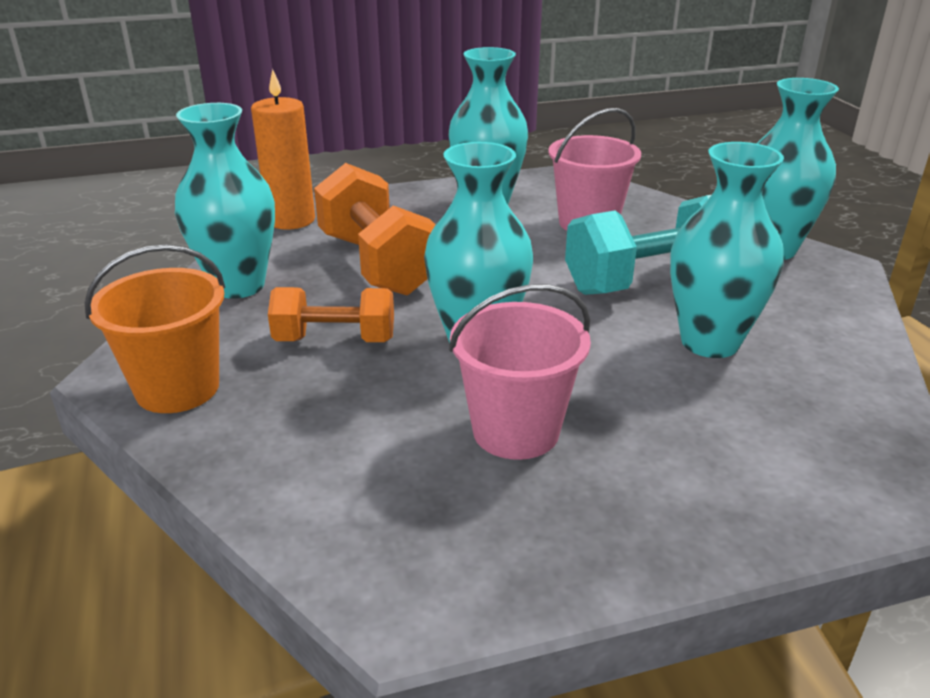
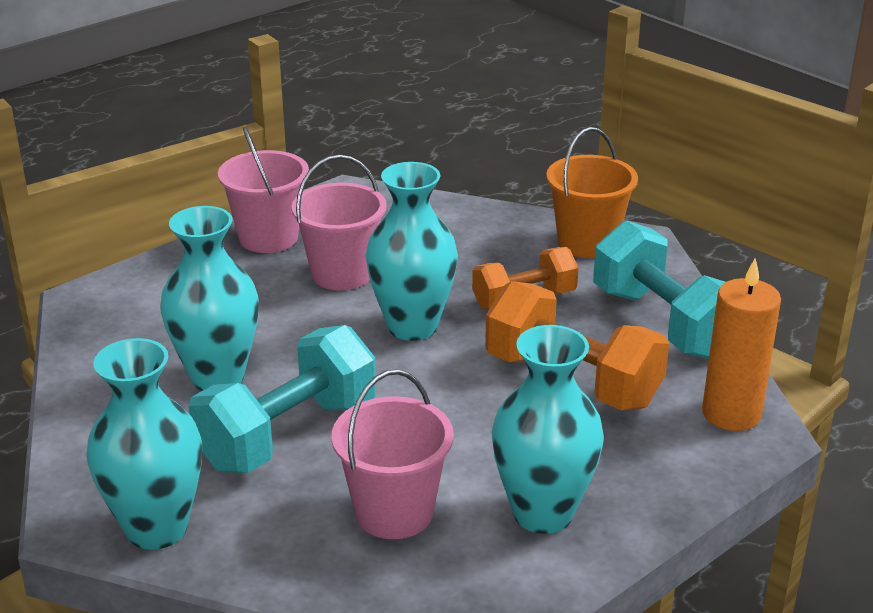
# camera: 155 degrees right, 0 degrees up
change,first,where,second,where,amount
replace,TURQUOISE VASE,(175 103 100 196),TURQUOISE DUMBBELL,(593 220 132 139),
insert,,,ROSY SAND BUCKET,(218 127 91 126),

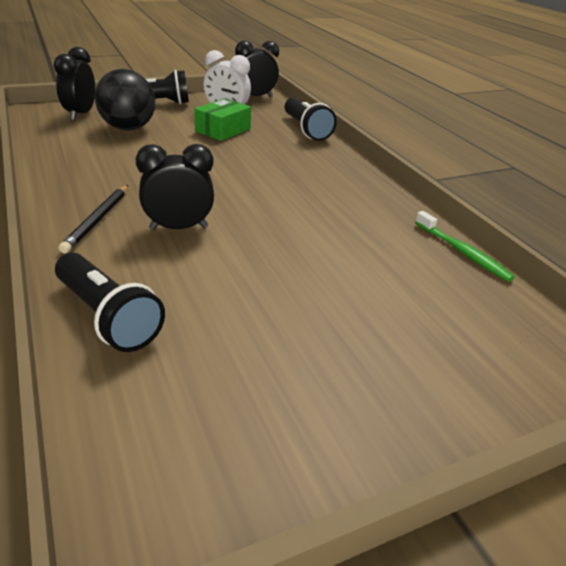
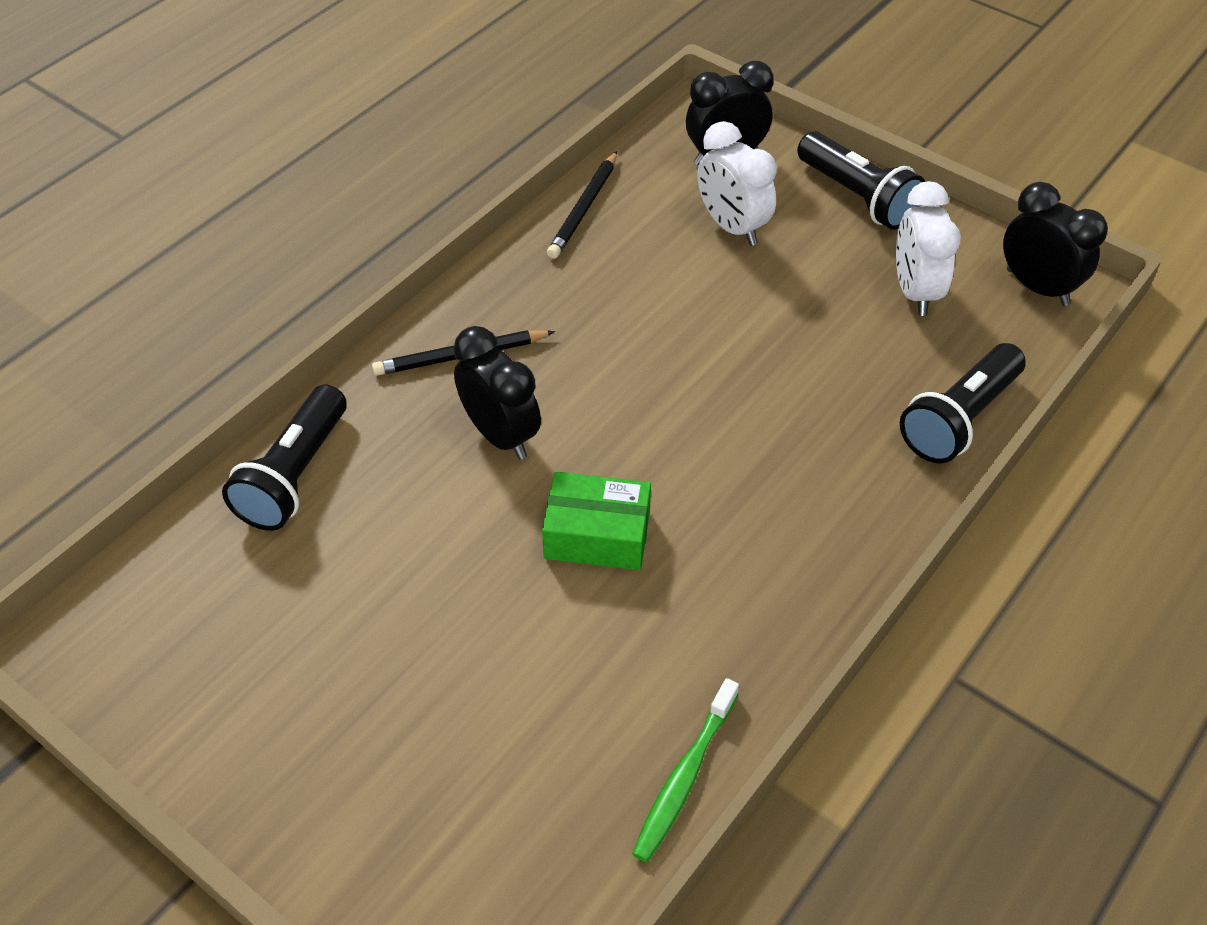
# camera: 65 degrees right, 15 degrees up
change,first,where,second,where,amount
replace,JET-BLACK SPHERE,(95 69 60 62),WHITE ALARM CLOCK,(697 121 80 125),
move,GREEN PARCEL,(194 98 57 43),,(542 472 109 98),
insert,,,JET-BLACK PENCIL,(547 151 70 108),

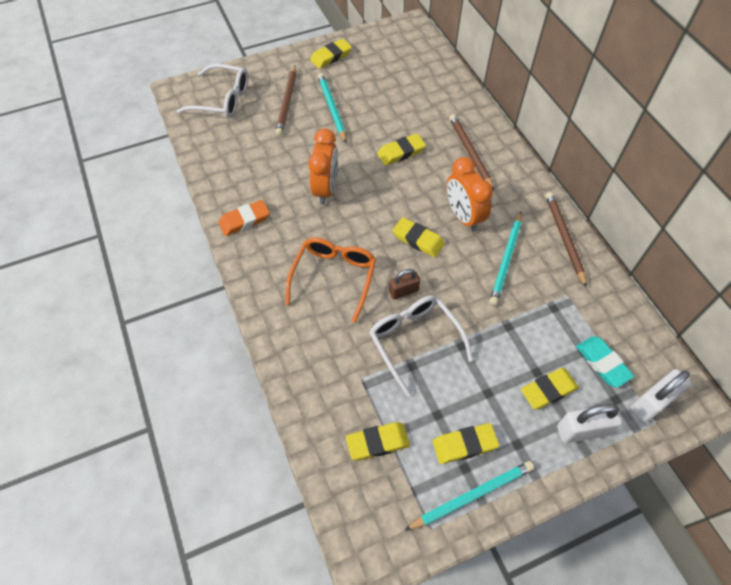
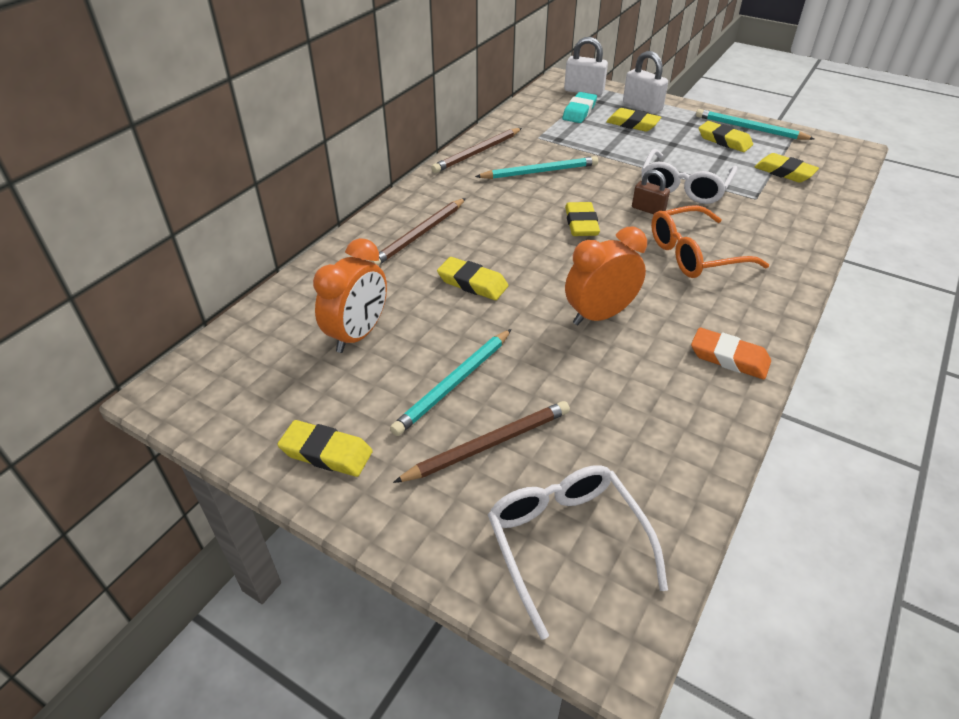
# camera: 125 degrees left, 15 degrees down
change,first,where,second,where,amount
move,BRIGHT ORANGE ALARM CLOCK,(447 157 46 75),,(313 238 74 115),

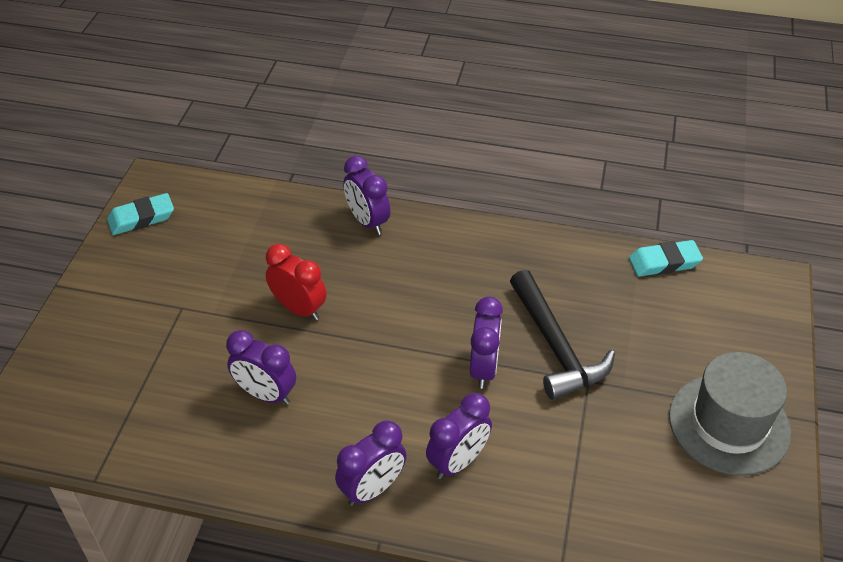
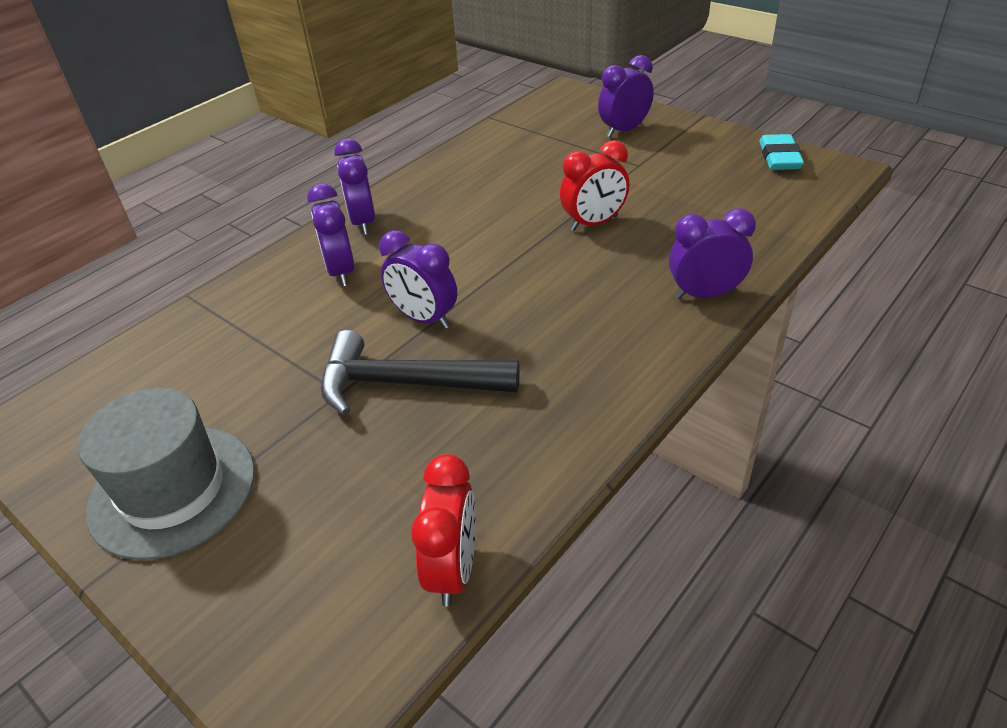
# camera: 120 degrees right, 5 degrees down
change,first,where,second,where,amount
move,VIOLET ALARM CLOCK,(226 330 70 75),,(598 55 55 82),
replace,TURQUOISE GUM ERASER,(629 240 74 37),RED ALARM CLOCK,(411 454 65 152),

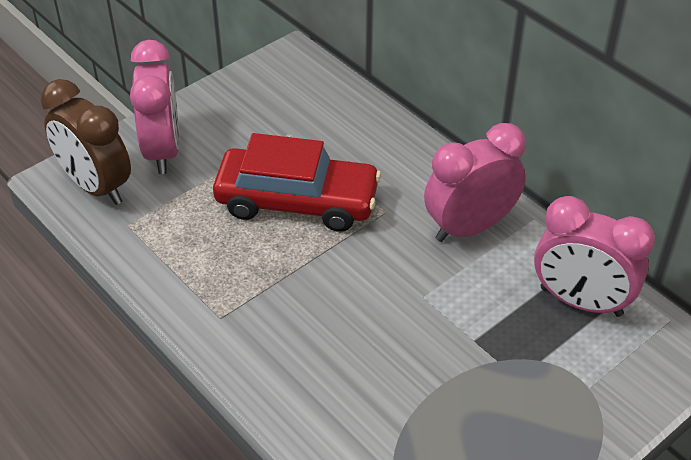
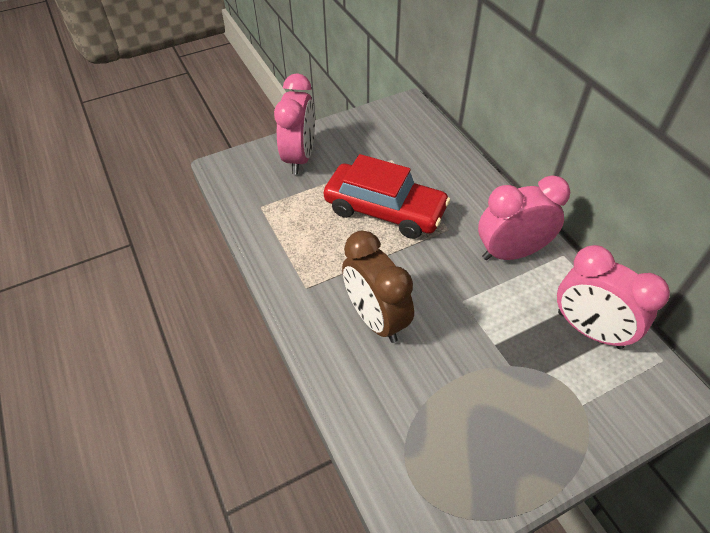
# camera: 15 degrees right, 5 degrees up
change,first,where,second,where,amount
move,BROWN ALARM CLOCK,(41 79 90 126),,(342 231 72 112),

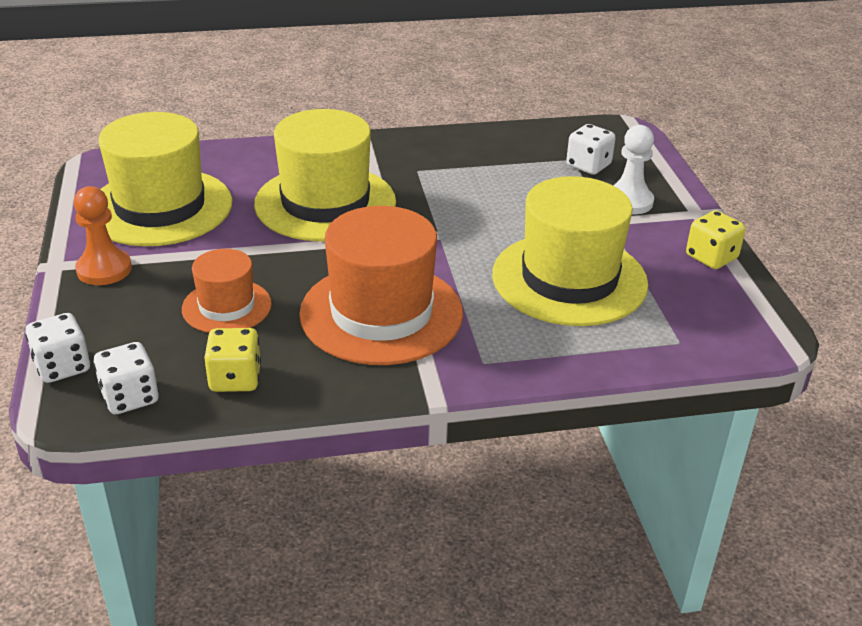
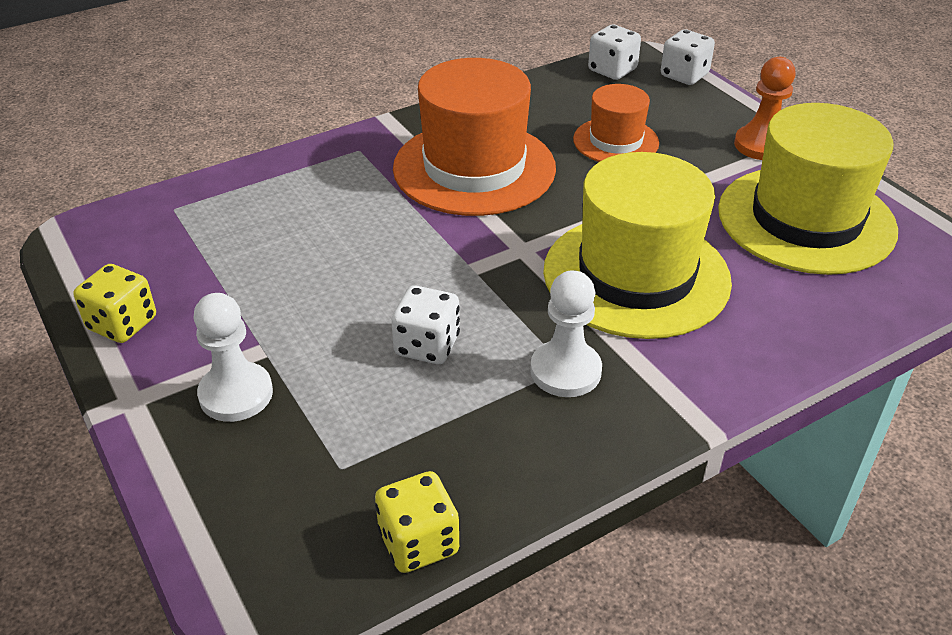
# camera: 160 degrees right, 5 degrees up
change,first,where,second,where,amount
move,GOLDEN DICE,(204 328 57 64),,(375 471 84 102),
delete,GOLDEN HAT,(492 176 156 150),,,
move,WHITE DICE,(566 124 50 51),,(391 286 69 78),
insert,,,WHITE GAME PAWN,(530 270 72 127),

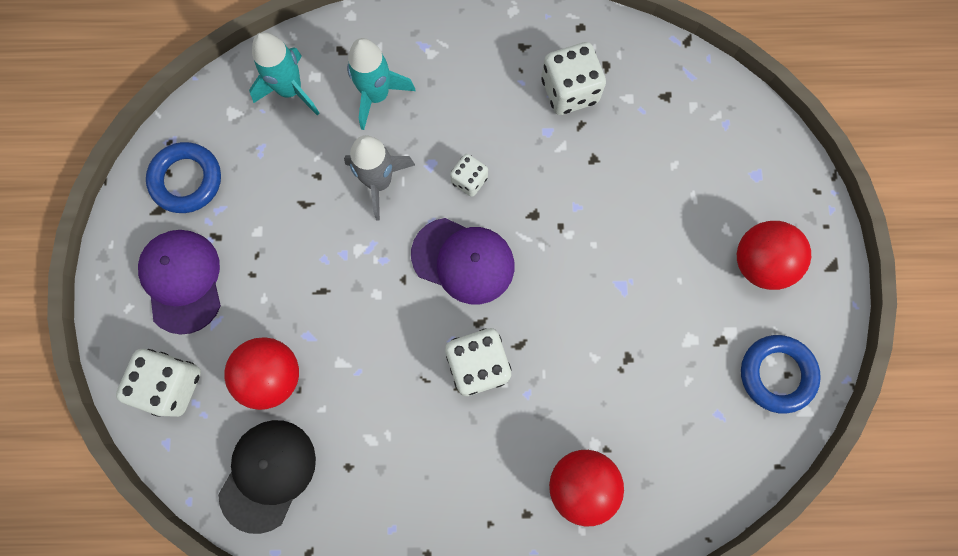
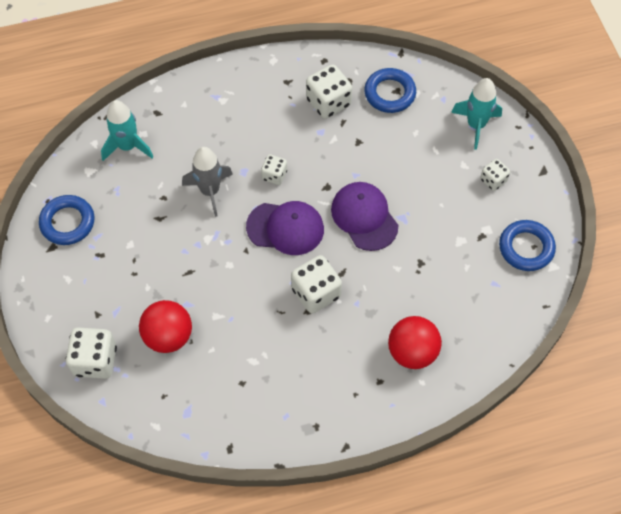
# camera: 15 degrees left, 15 degrees down
change,first,where,second,where,amount
move,VIOLET CAP,(138 230 83 105),,(331 182 67 69),
delete,JET-BLACK CAP,(218 420 98 114),,,
move,TURQUOISE TOY ROCKET,(347 38 68 92),,(451 78 51 72),
replace,RED SPHERE,(737 221 74 69),WHITE DICE,(480 159 30 32),
insert,,,BLUE TORUS,(364 68 52 45),

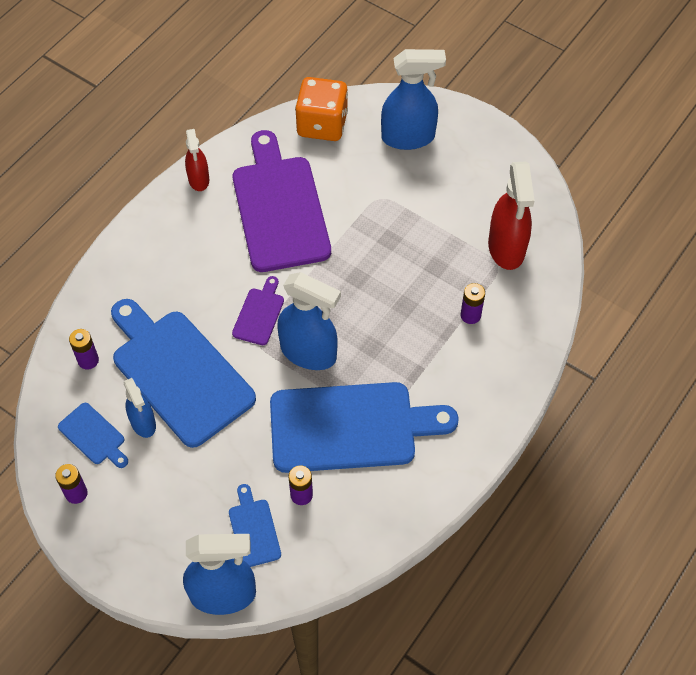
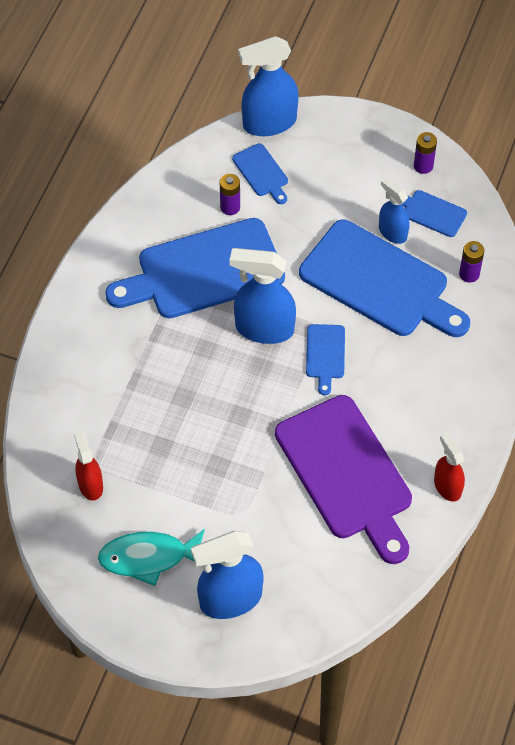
# camera: 165 degrees right, 0 degrees up
change,first,where,second,where,amount
recolor,VIOLET CHOPPING BOARD,(232 276 52 69),BLUE CHOPPING BOARD,(306 324 39 71),
delete,BRIGHT ORANGE DICE,(295 77 53 64),,,
delete,VIOLET BATTERY,(461 283 24 41),,,
resize,RED SPRAYER,(488 161 47 109),,(74 431 29 69),x0.59
insert,,,TURQUOISE FISH,(98 529 107 57),

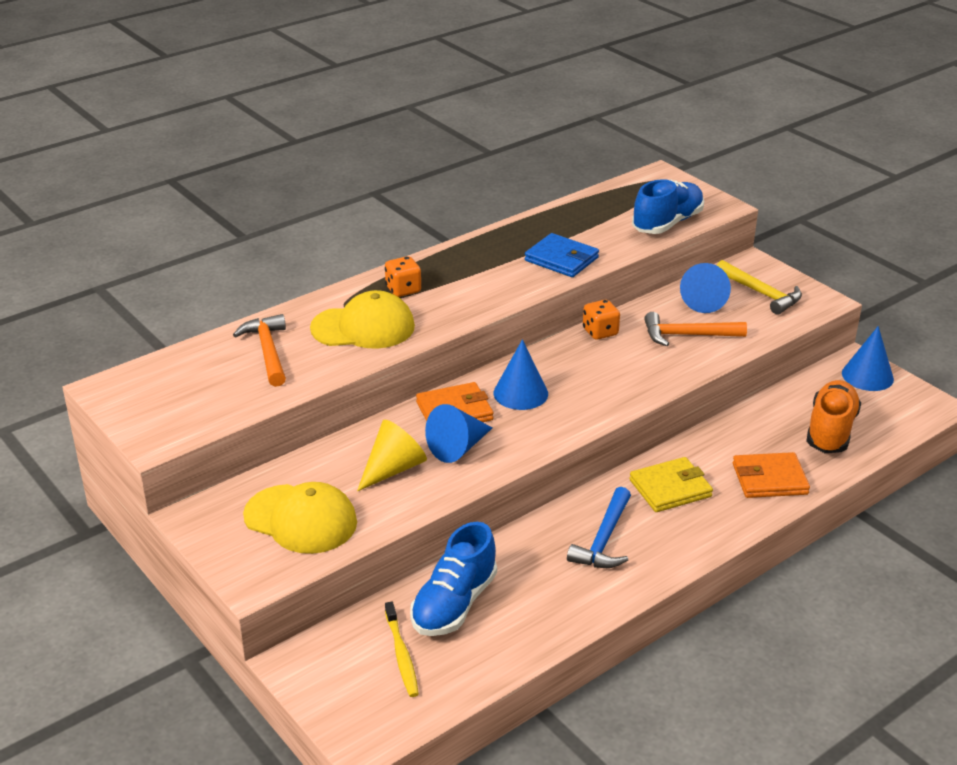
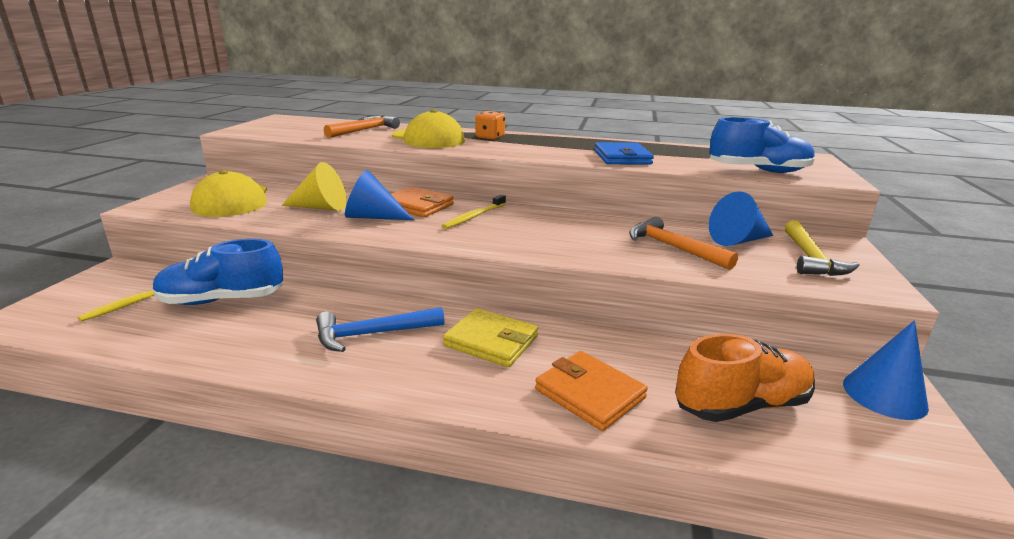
# camera: 50 degrees right, 10 degrees down
change,first,where,second,where,amount
replace,BLUE CONE SHAPE,(494 339 54 71),GOLDEN TOOTHBRUSH,(442 195 64 34),
delete,BRIGHT ORANGE DICE,(583 300 37 40),,,

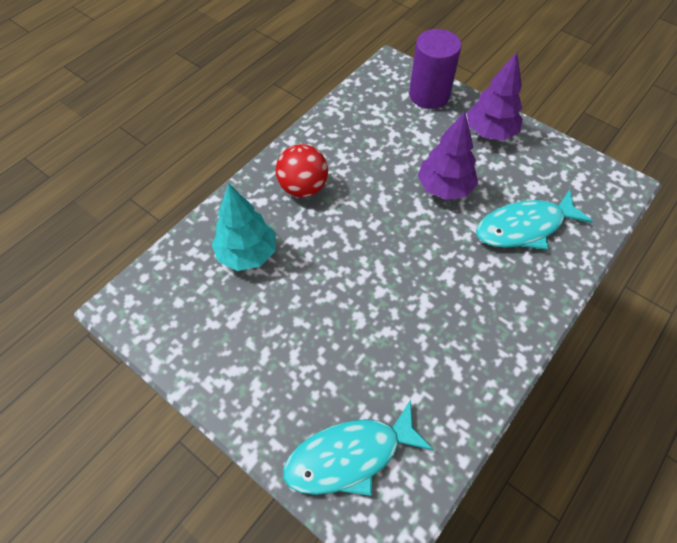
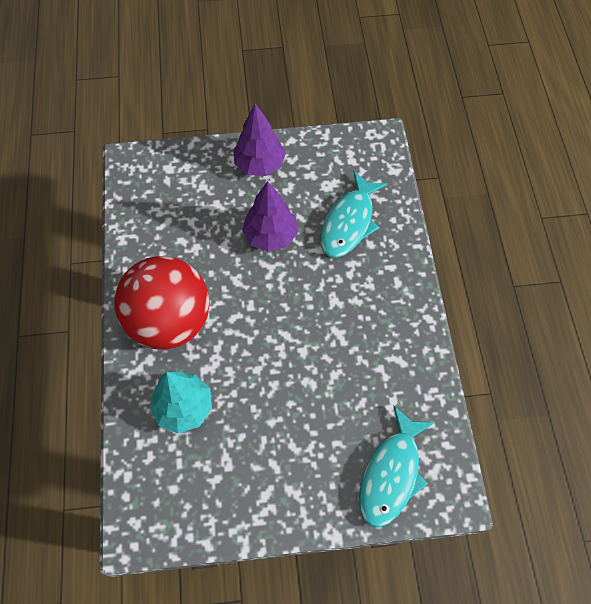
# camera: 45 degrees left, 5 degrees up
change,first,where,second,where,amount
resize,RED SPHERE,(276 144 52 54),,(114 256 96 93),x1.77
delete,VIOLET CYLINDER,(409 29 52 80),,,

